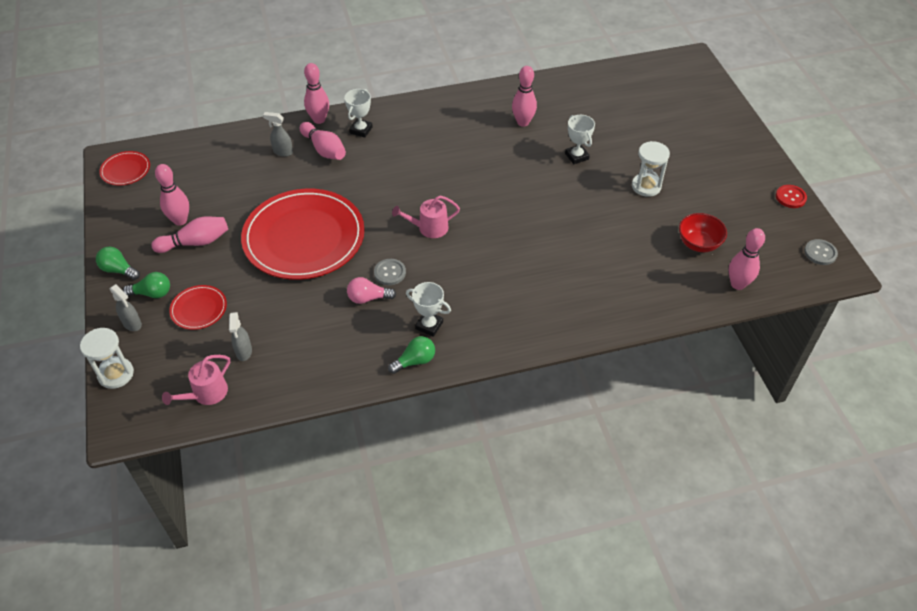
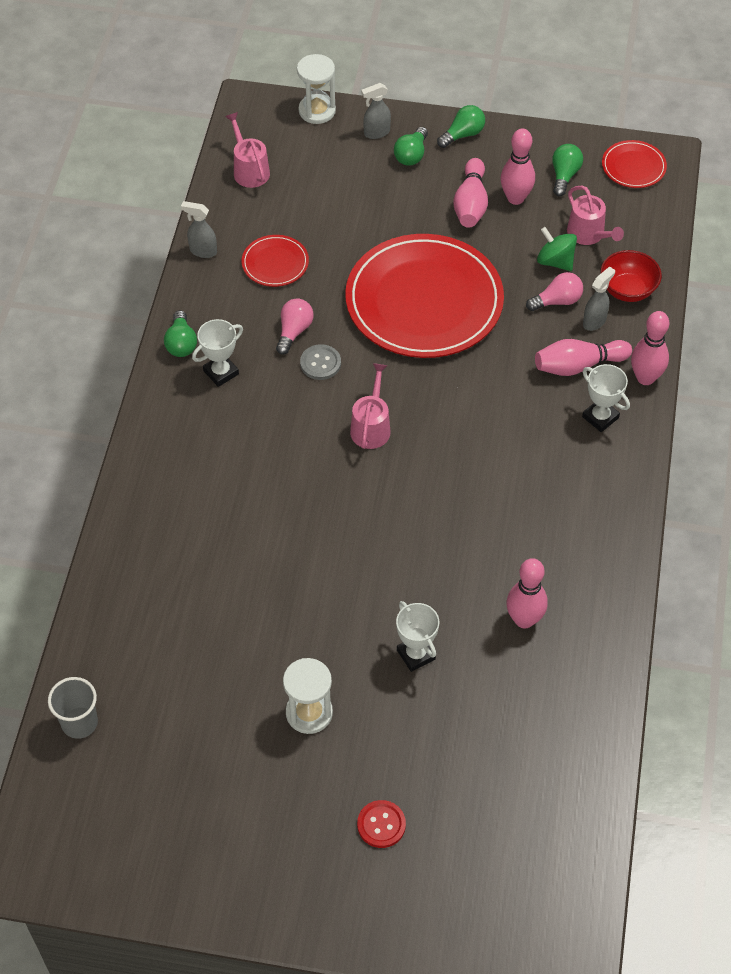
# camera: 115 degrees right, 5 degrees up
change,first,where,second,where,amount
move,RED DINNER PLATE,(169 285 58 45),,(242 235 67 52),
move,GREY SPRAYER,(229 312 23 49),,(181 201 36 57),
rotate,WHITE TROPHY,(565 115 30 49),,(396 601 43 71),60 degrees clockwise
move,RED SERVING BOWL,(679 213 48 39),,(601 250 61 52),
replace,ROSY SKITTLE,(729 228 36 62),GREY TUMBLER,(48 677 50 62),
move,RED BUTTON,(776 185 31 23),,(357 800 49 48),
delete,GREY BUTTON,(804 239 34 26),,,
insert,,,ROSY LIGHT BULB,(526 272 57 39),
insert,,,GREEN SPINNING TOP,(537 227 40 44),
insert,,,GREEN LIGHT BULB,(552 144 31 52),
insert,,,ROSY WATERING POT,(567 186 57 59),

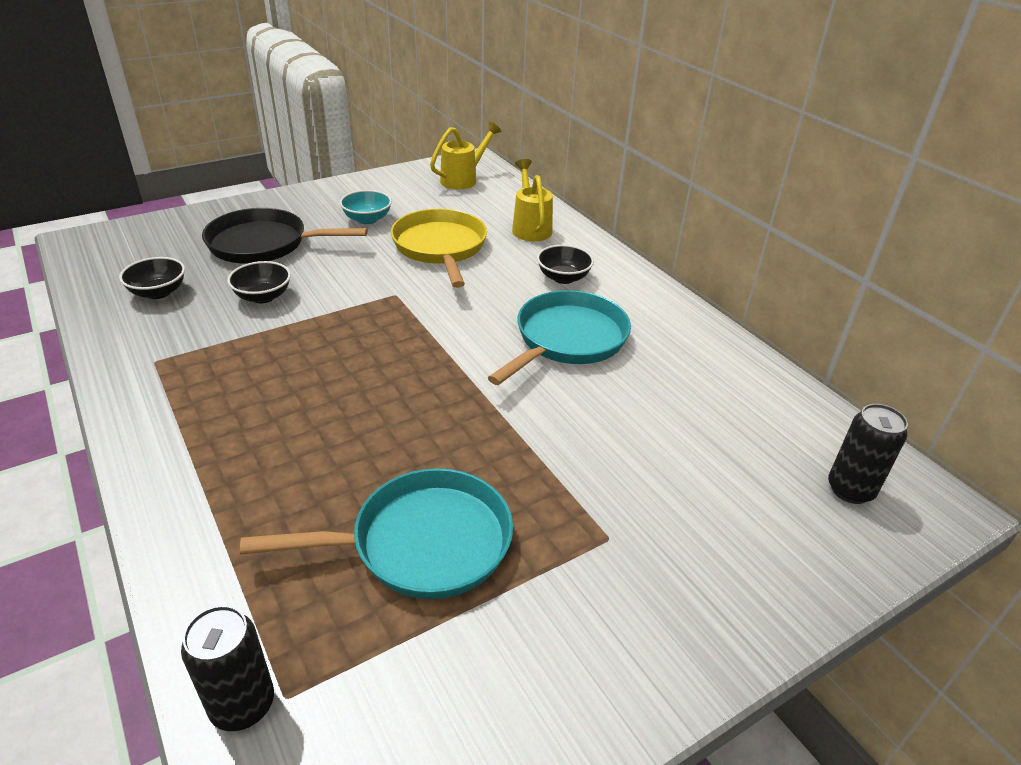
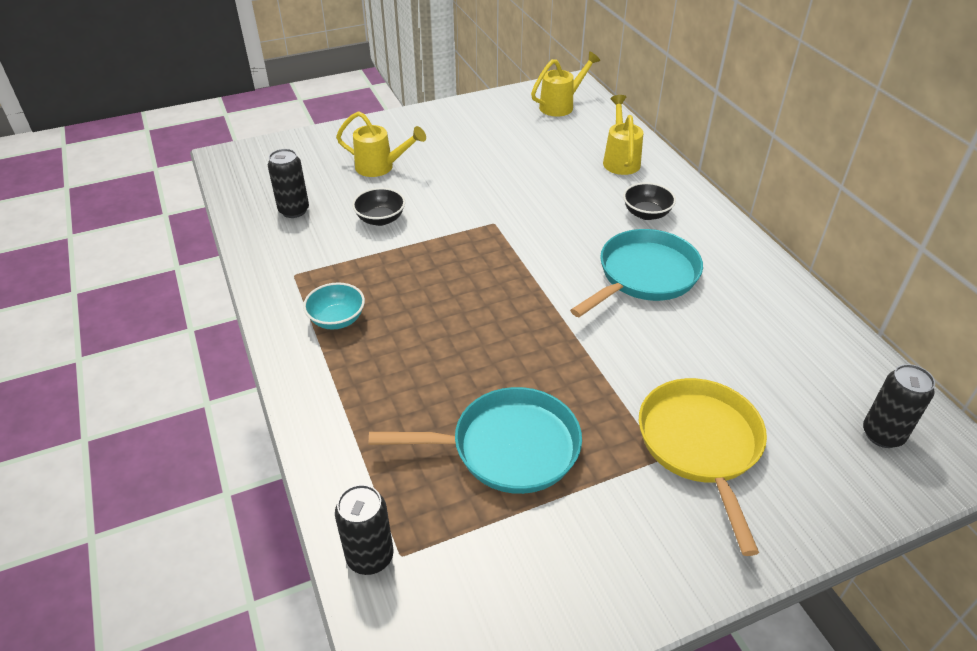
# camera: 10 degrees right, 5 degrees up
change,first,where,second,where,amount
replace,JET-BLACK SERVING BOWL,(119 257 66 42),JET-BLACK CAN,(268 149 41 69),
replace,JET-BLACK FRYING PAN,(202 208 166 56),GOLDEN WATERING POT,(336 111 90 66),
move,TURQUOISE SERVING BOWL,(340 190 52 34),,(303 282 62 47),
move,GOLDEN FRYING PAN,(391 209 96 79),,(639 378 128 178),

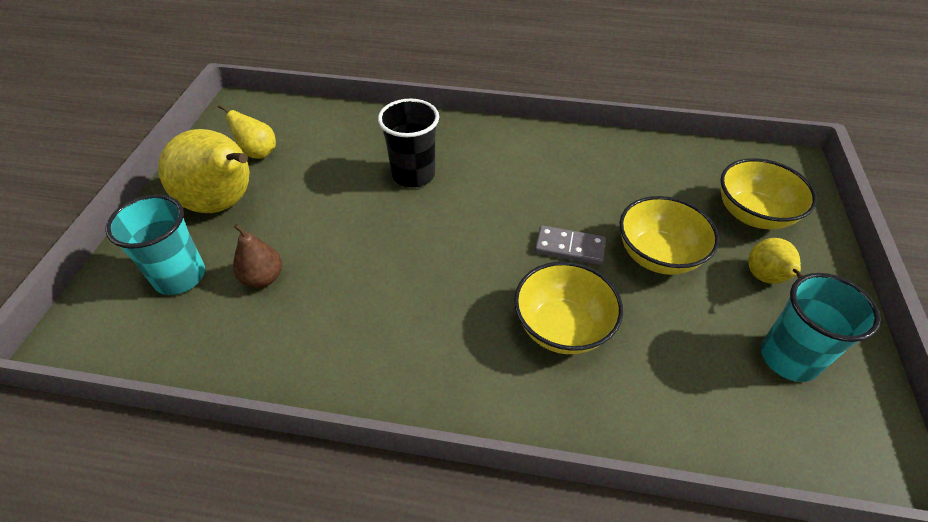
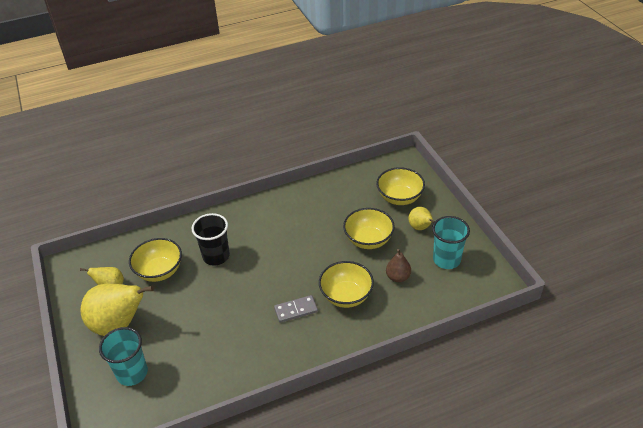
# camera: 30 degrees left, 5 degrees down
change,first,where,second,where,amount
move,BROWN PEAR,(233 224 49 64),,(386 249 25 33),
move,GREY DOMINO PIECE,(535 225 71 40),,(274 295 44 28),
insert,,,GOLDEN SERVING BOWL,(129 238 53 44),

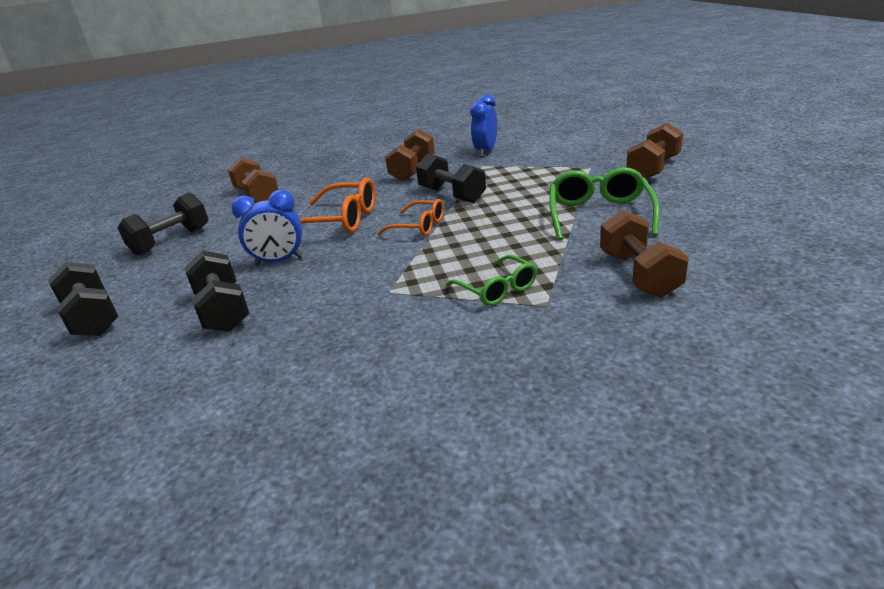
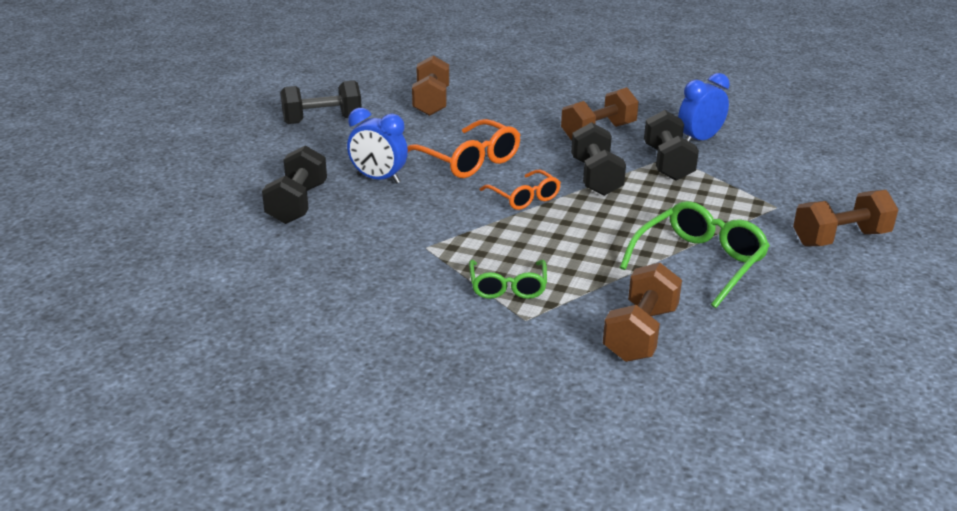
# camera: 30 degrees right, 0 degrees up
change,first,where,second,where,amount
move,JET-BLACK DUMBBELL,(48 262 70 74),,(644 110 55 71),

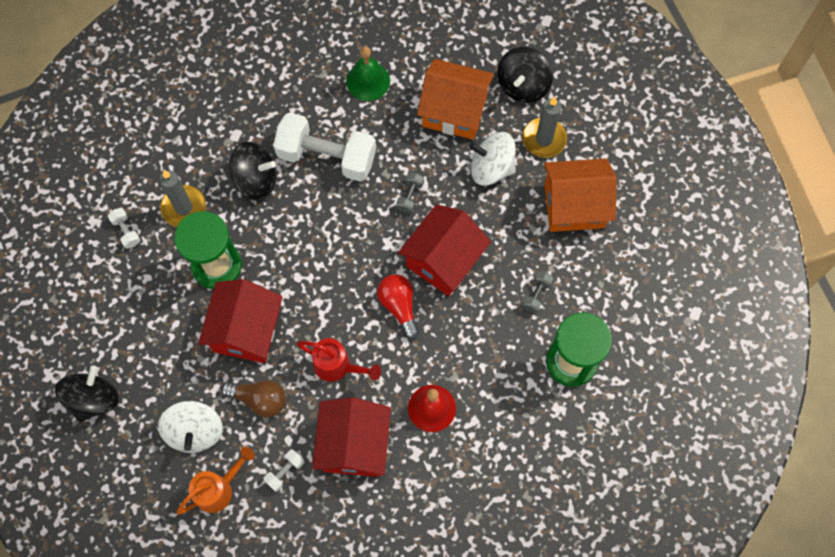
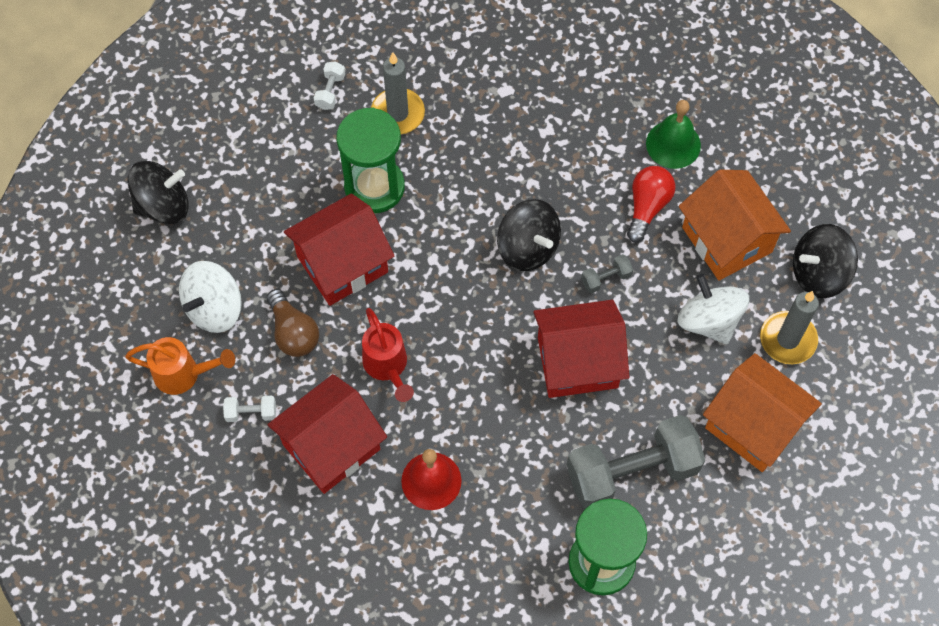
# camera: 45 degrees right, 5 degrees down
change,first,where,second,where,amount
move,JET-BLACK SPINNING TOP,(229 142 47 58),,(497 199 64 72),
delete,WHITE DUMBBELL,(273 112 103 70),,,
move,RED LIGHT BULB,(377 274 42 65),,(627 166 48 77),
resize,GREY DUMBBELL,(522 271 31 42),,(567 415 138 94),x2.48

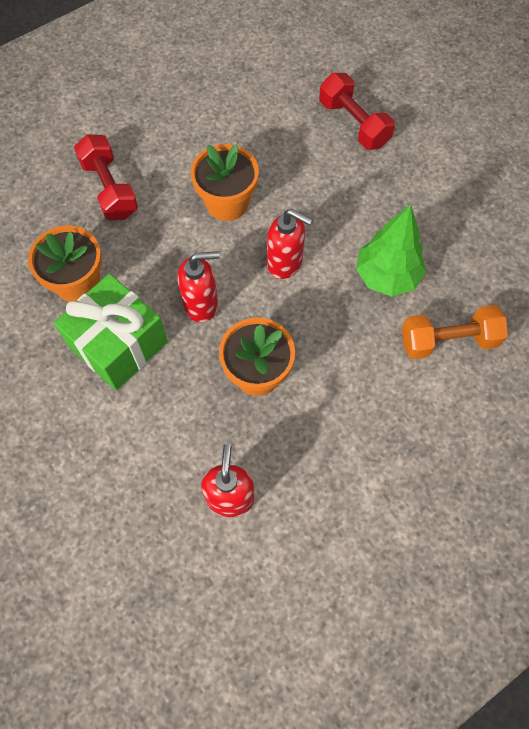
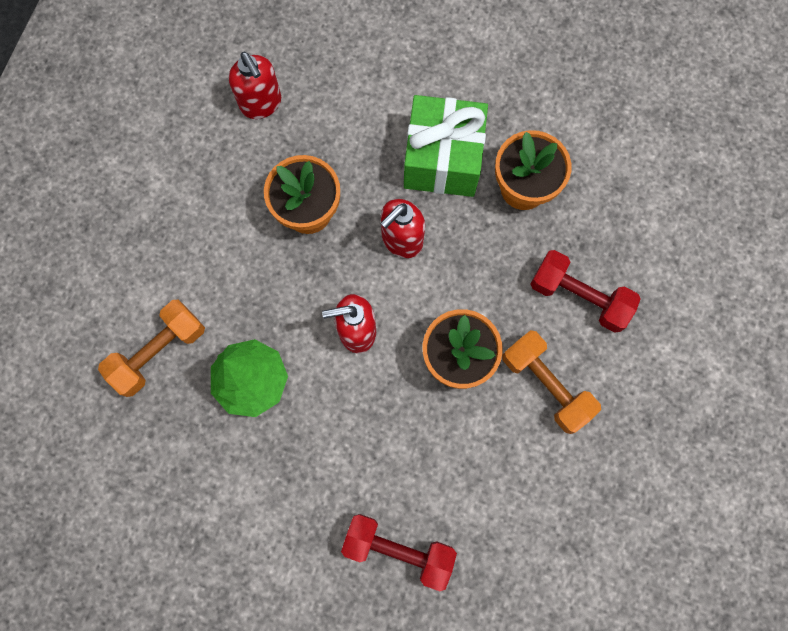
# camera: 145 degrees right, 10 degrees up
change,first,where,second,where,amount
insert,,,BRIGHT ORANGE DUMBBELL,(502 330 99 104),

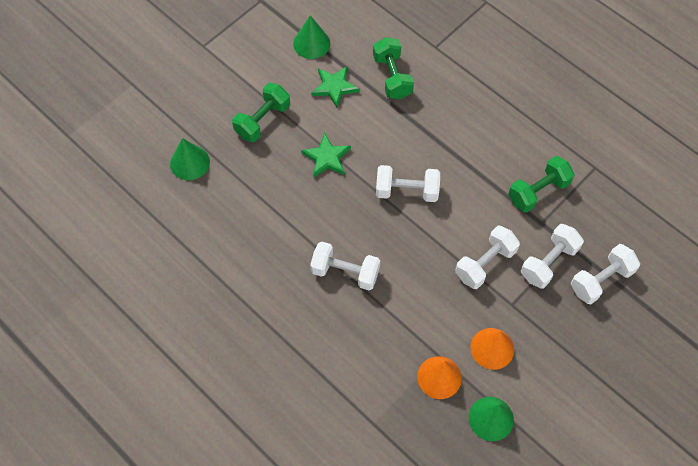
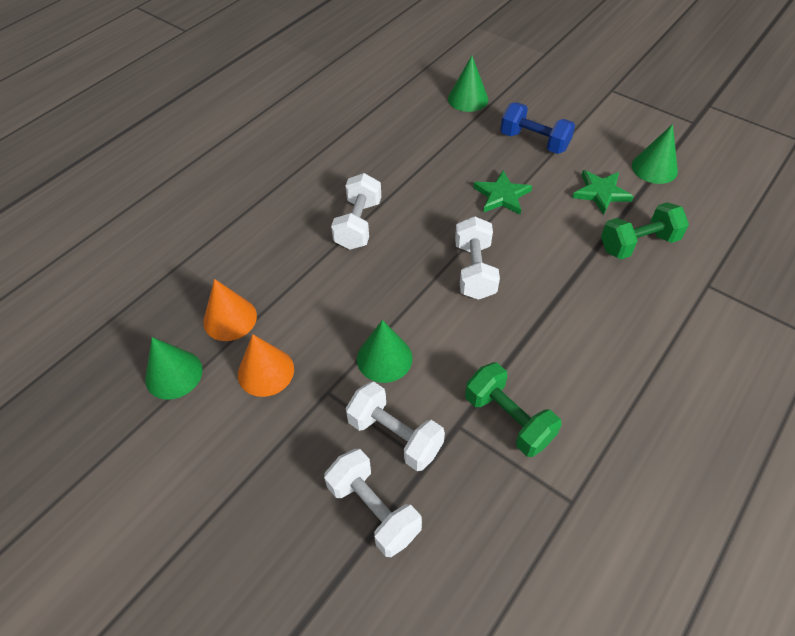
# camera: 85 degrees right, 10 degrees down
change,first,where,second,where,amount
recolor,GREEN DUMBBELL,(232 83 58 59),BLUE DUMBBELL,(500 102 75 52),
replace,WHITE DUMBBELL,(455 226 65 63),GREEN CONE SHAPE,(357 320 56 63),

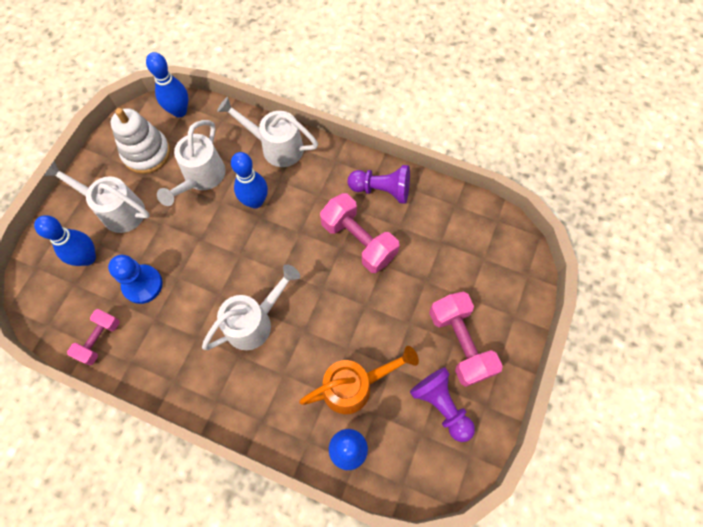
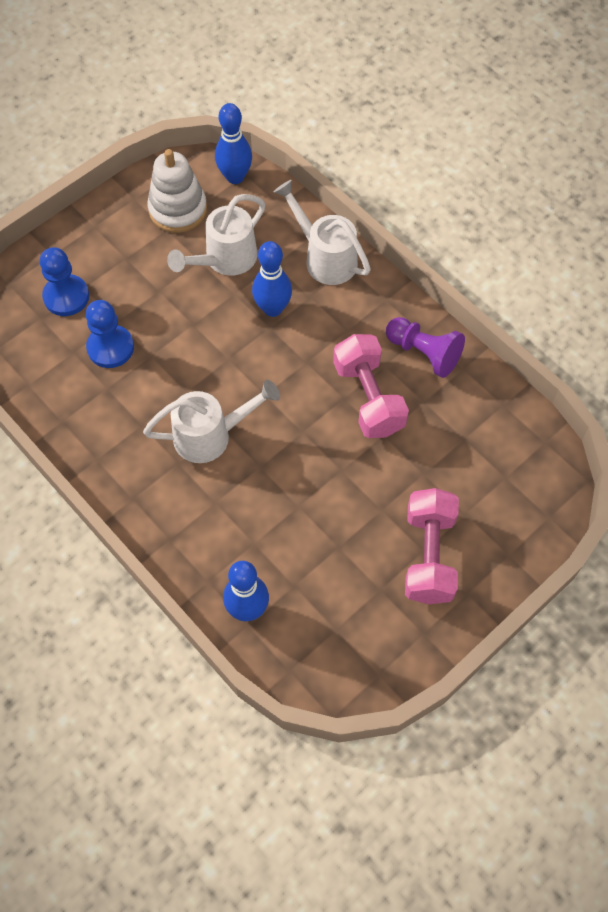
# camera: 25 degrees right, 5 degrees down
change,first,where,second,where,amount
replace,BLUE SKITTLE,(34 215 62 51),BLUE GAME PAWN,(40 247 49 69),
delete,WHITE WATERING POT,(44 160 106 73),,,
delete,ROSY DUMBBELL,(67 309 53 57),,,
delete,BRIGHT ORANGE WATERING POT,(299 346 120 68),,,
delete,VIOLET GAME PAWN,(410 367 65 75),,,

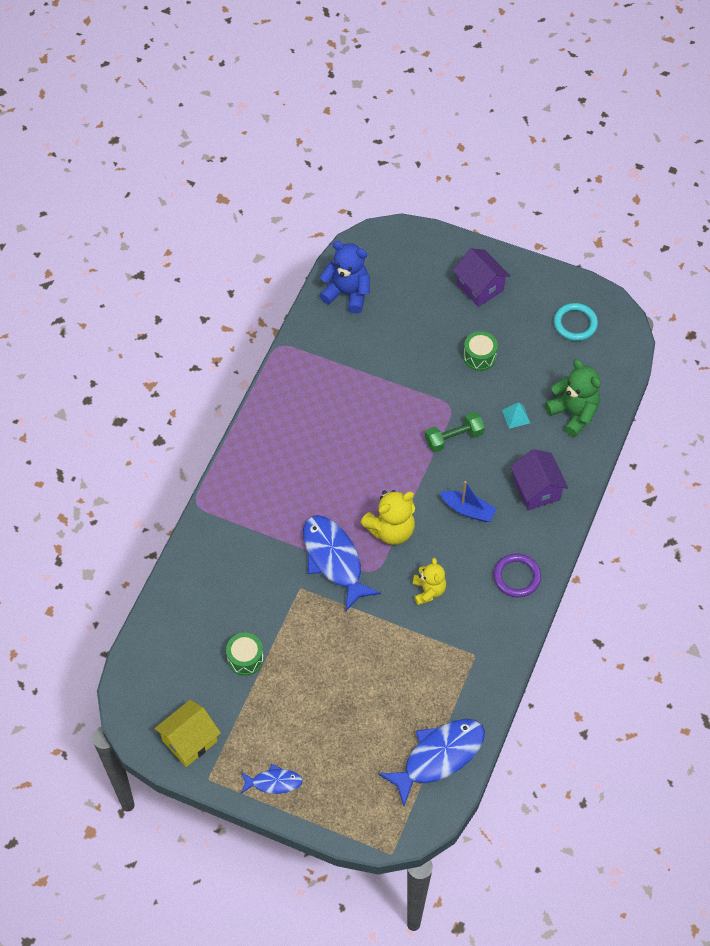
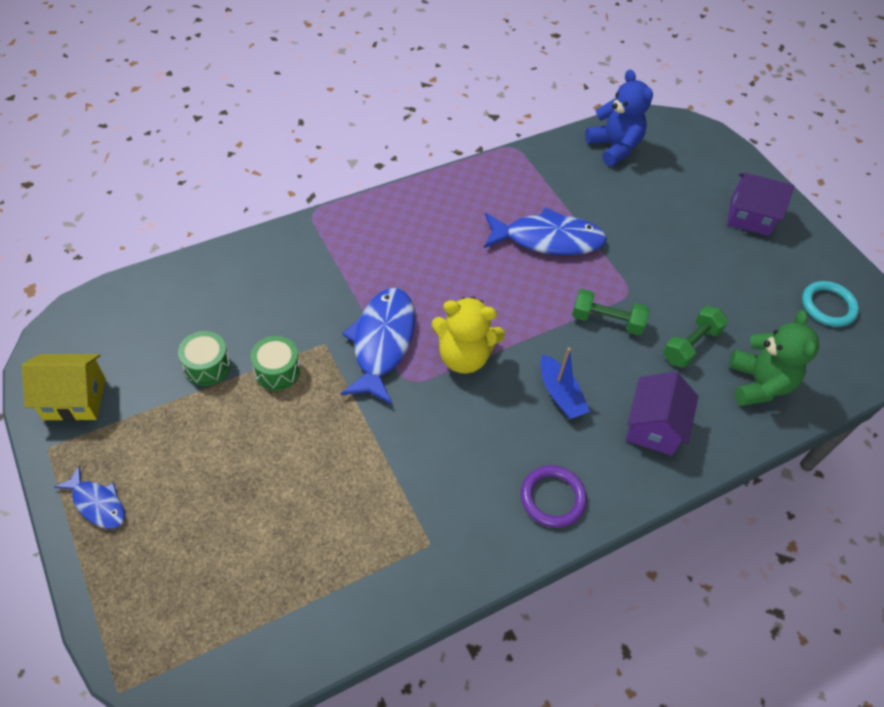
# camera: 35 degrees right, 5 degrees down
change,first,where,second,where,amount
move,BLUE FISH,(378 719 107 87),,(484 207 123 48),
delete,GOLDEN STUFFED BEAR,(413 558 33 47),,,
rotate,VIOLET HOUSE,(453 248 57 59),,(727 173 67 63),75 degrees counterclockwise
move,GREEN TOY DRUM,(463 331 35 40),,(251 336 49 55),
replace,TURQUOISE PYRAMID SHAPE,(502 402 28 27),GREEN DUMBBELL,(663 306 65 62),

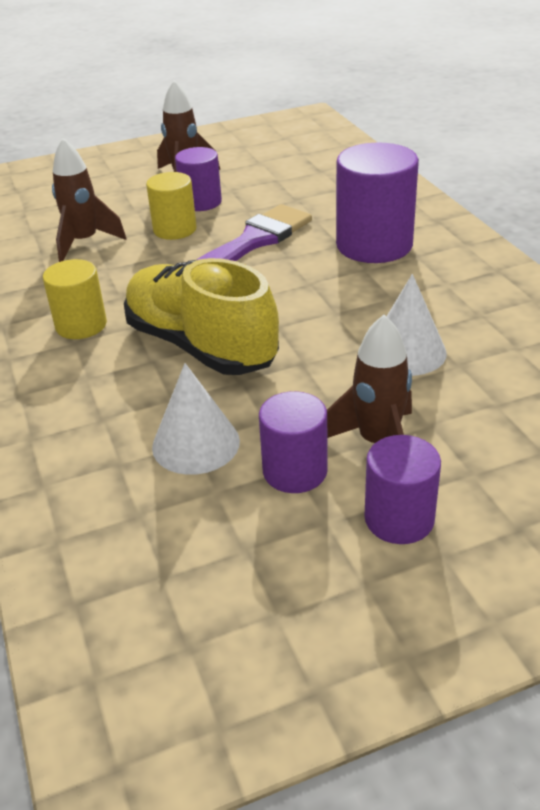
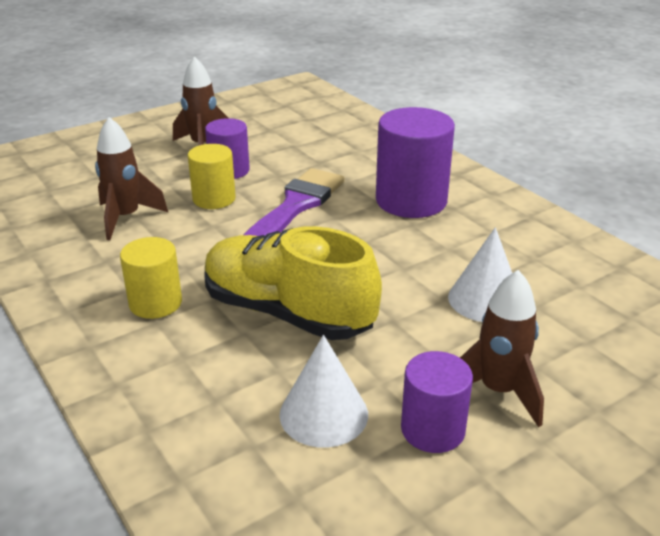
# camera: 15 degrees left, 5 degrees down
change,first,where,second,where,amount
delete,VIOLET CYLINDER,(365 435 76 109),,,

